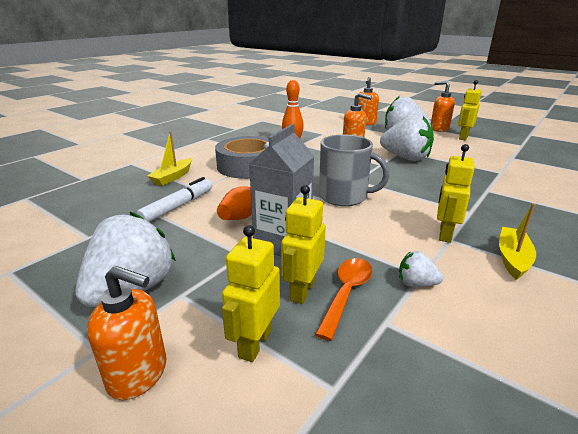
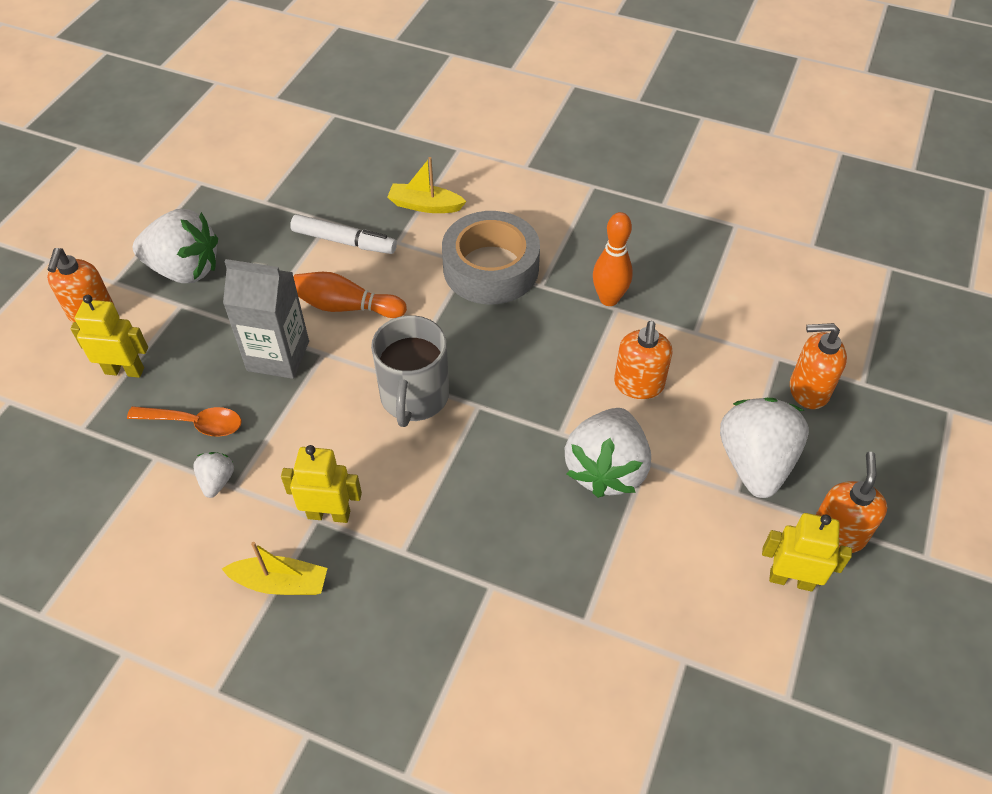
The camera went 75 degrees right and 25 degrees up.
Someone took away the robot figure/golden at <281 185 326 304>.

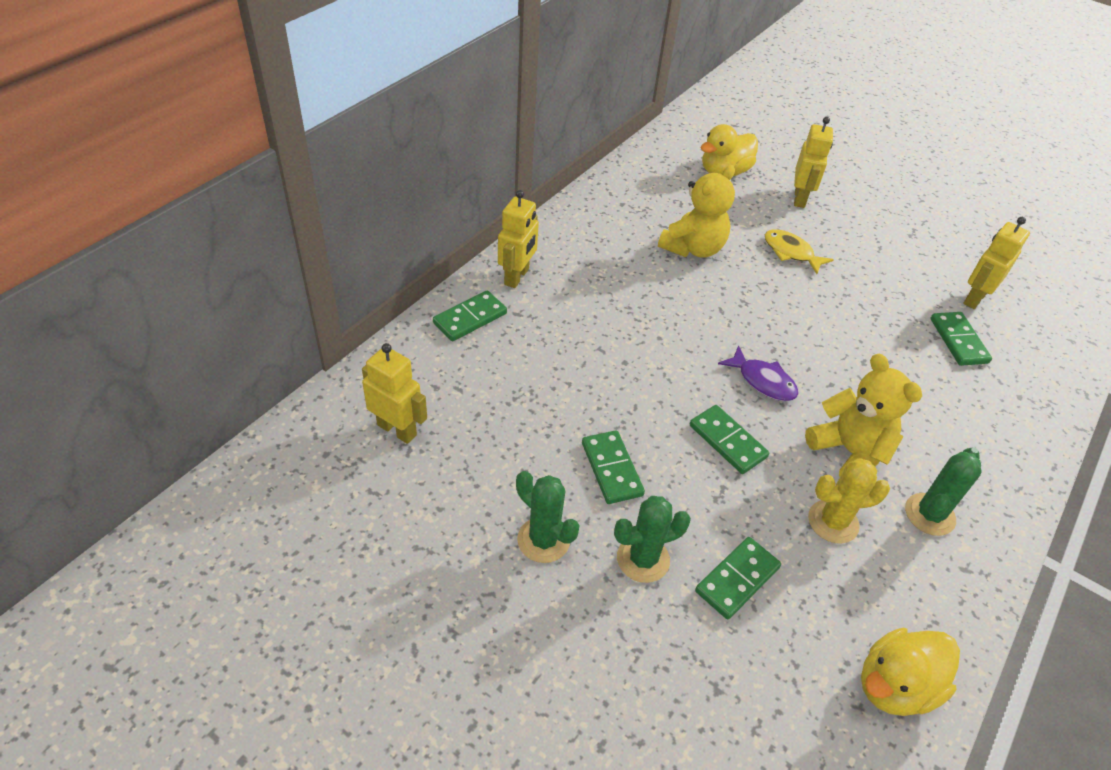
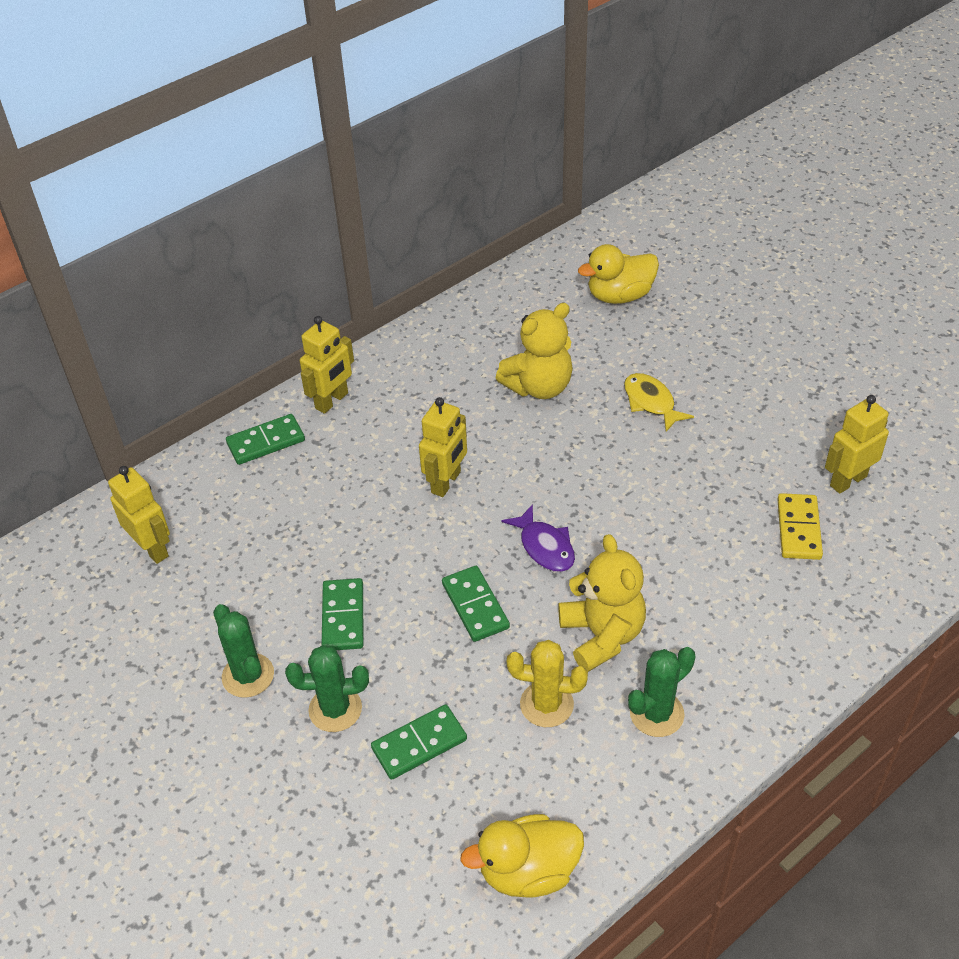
The camera went 20 degrees right and 0 degrees up.
Someone carried the robot figure/golden from <794 117 833 208> to <419 397 467 497>.
Someone repainted the domino tile/leaf-green at <930 312 992 366>, which became the domino tile/golden at <777 493 823 560>.

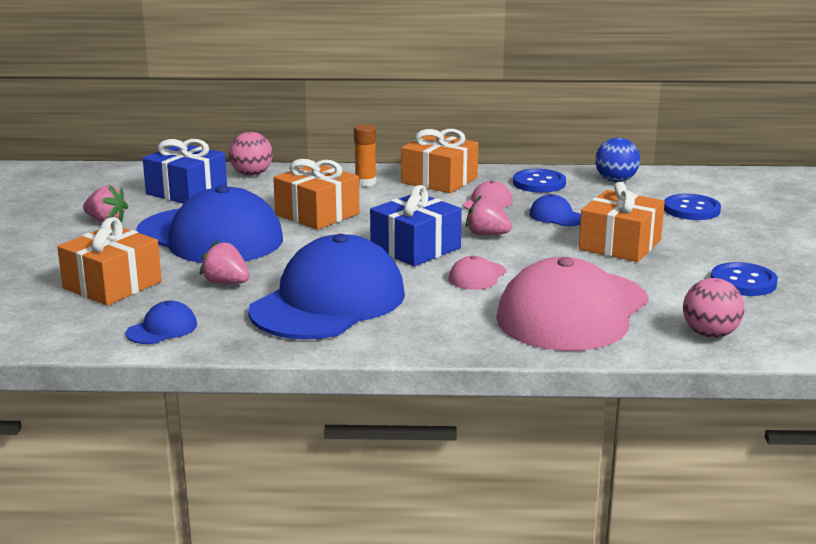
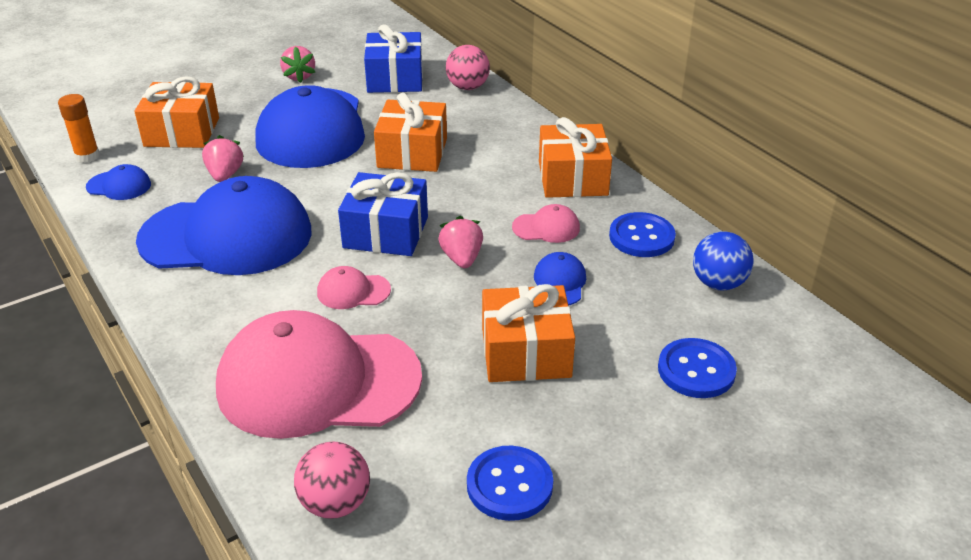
The camera went 55 degrees right and 15 degrees up.
Someone carried the glue/orange-coloured from <354 124 376 187> to <58 94 100 163>.

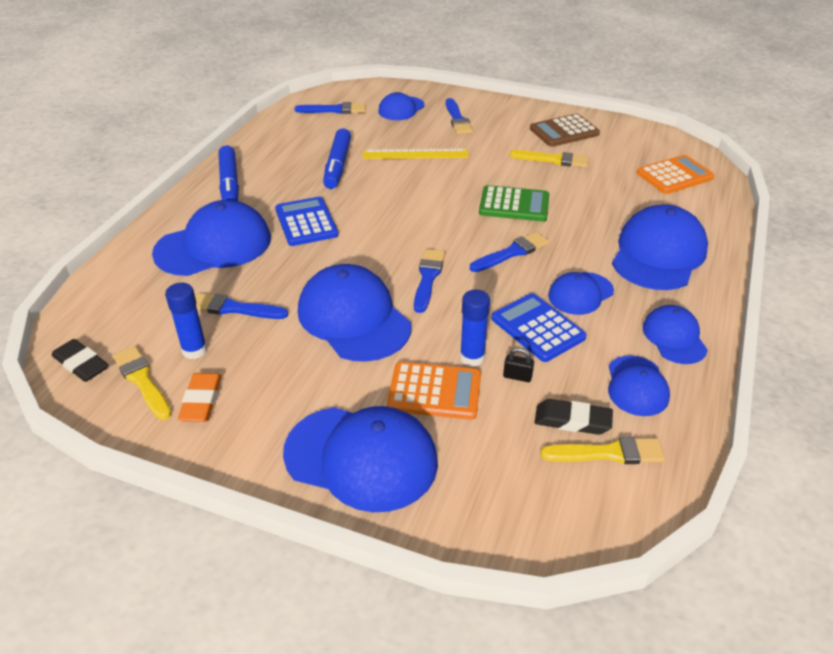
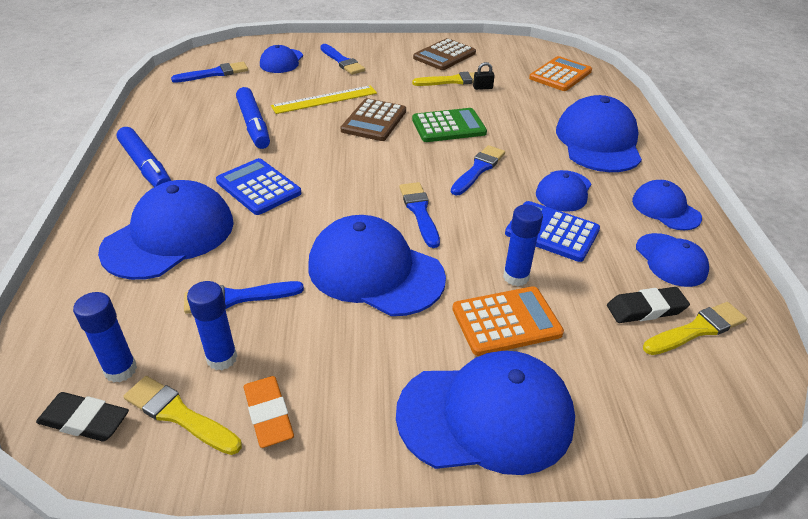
The camera went 25 degrees left and 0 degrees up.
Someone carried the lock/jet-black from <503 348 534 382> to <473 62 495 90>.
Someone put down the pocket calculator/dark brown at <341 98 406 141>.
Someone put down the glue/cobalt at <73 292 137 383>.

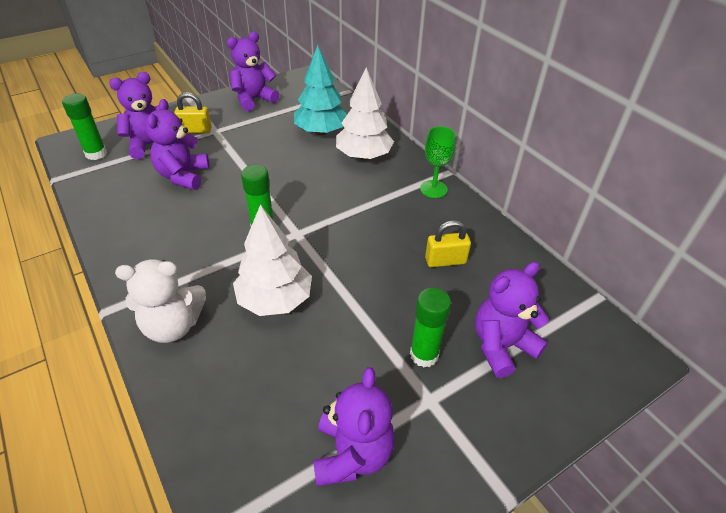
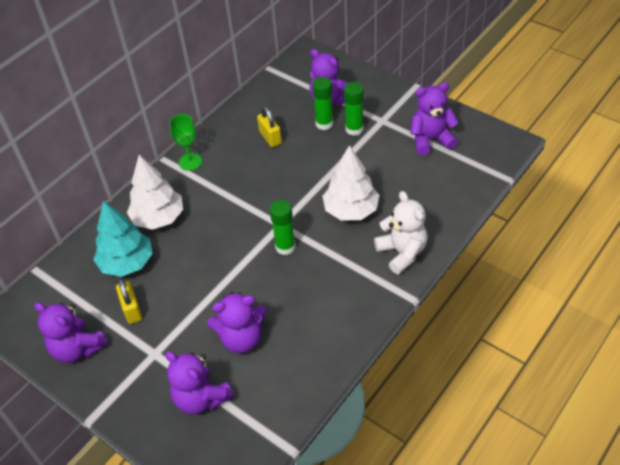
The camera went 105 degrees left and 5 degrees up.
Someone carried the lock/golden from <174 92 212 133> to <116 279 142 324>.
Someone carried the glue/leaf-green from <62 94 107 160> to <312 77 333 130>.

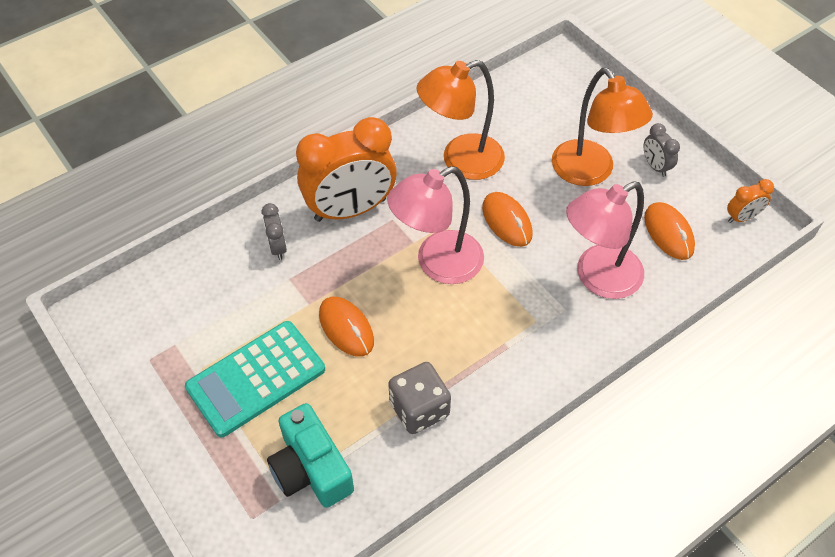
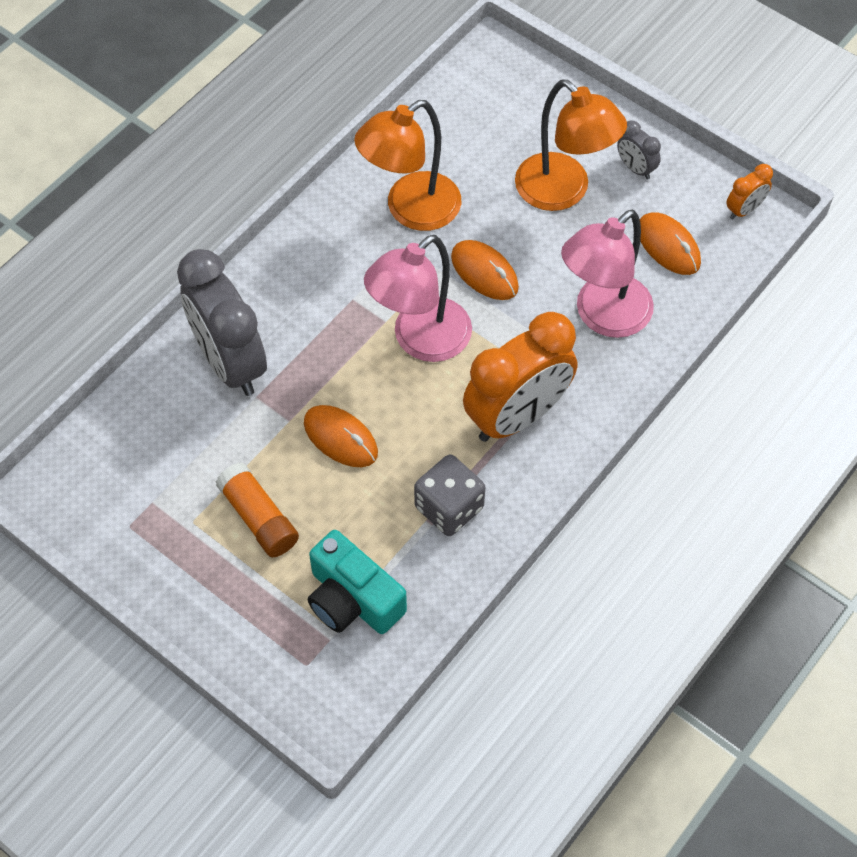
The camera went 15 degrees left and 5 degrees up.
Someone carried the bedside clock/orange-coloured from <296 117 397 222> to <463 312 578 442>.
Someone scaled the bedside clock/grey at <261 203 287 260> by 2.28.
Someone swapped the pocket calculator/aqua at <185 321 325 437> for the glue/orange-coloured at <216 462 299 557>.

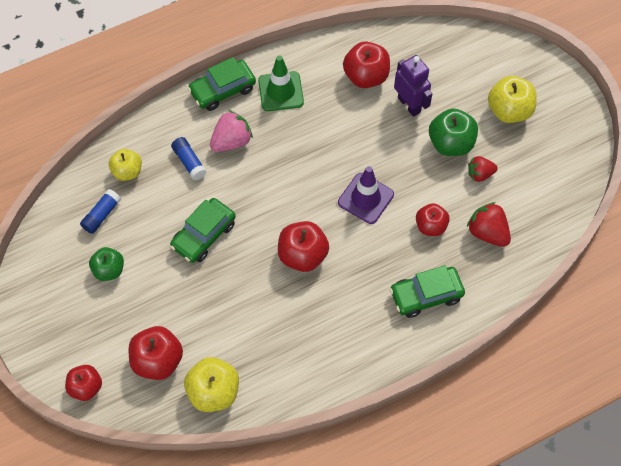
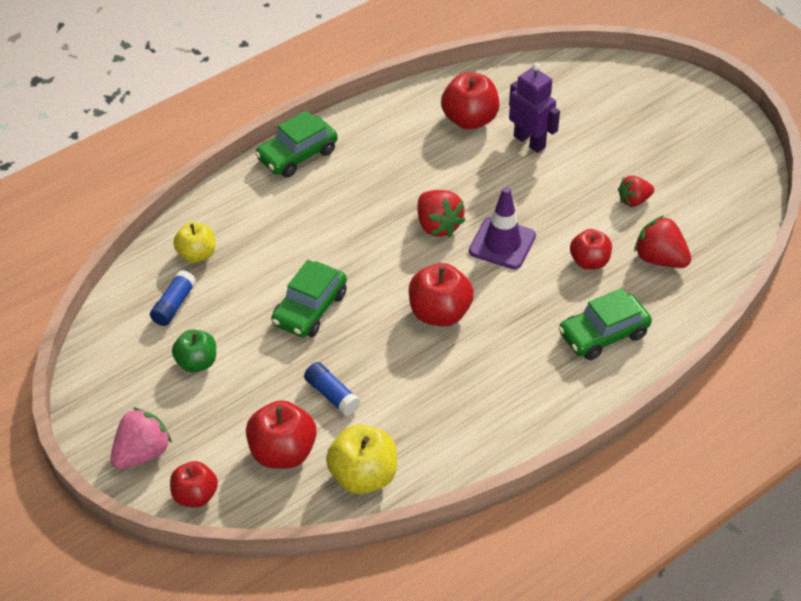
The camera went 10 degrees left and 15 degrees down.
Someone took away the traffic cone/leaf-green at <258 55 304 111>.
Someone took away the apple fruit/golden at <488 76 537 123>.
Someone took away the apple fruit/leaf-green at <429 109 478 156>.
Someone carried the berry/pink from <210 110 253 152> to <111 407 172 469>.
Someone carried the glue/cobalt from <171 137 207 180> to <304 362 360 416>.
Someone put down the berry/red at <418 190 466 238>.

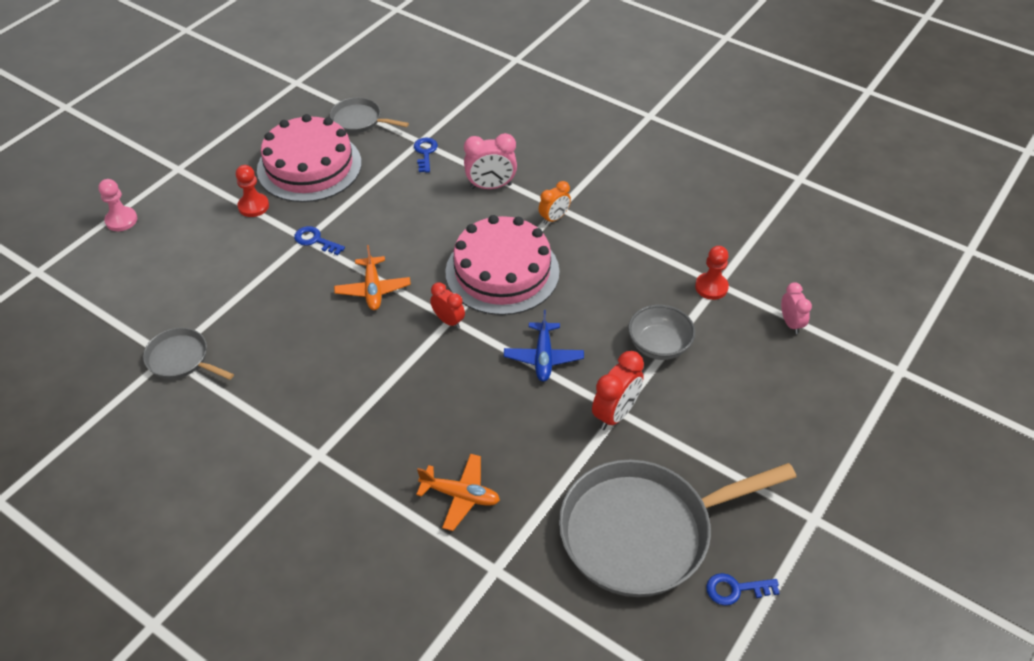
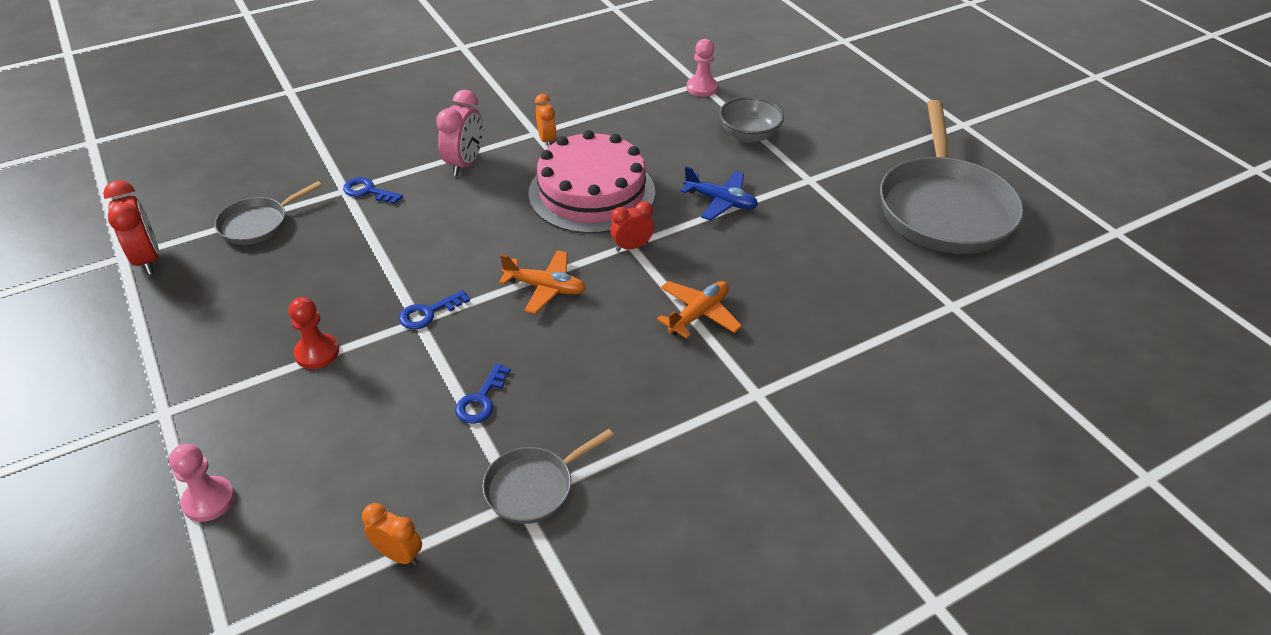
The camera went 65 degrees left and 5 degrees down.
Someone took away the layer cake/pink at <257 114 361 202>.
Someone repainted the pawn/red at <695 246 729 300>, which became the pawn/pink at <687 39 718 97>.
Someone took away the bedside clock/pink at <781 282 812 334>.
Someone carried the bedside clock/red from <592 351 644 430> to <103 180 159 275>.
Someone carried the plane/orange-coloured from <416 454 500 531> to <657 281 742 339>.
Someone carried the key/cobalt from <706 573 780 605> to <455 363 511 424>.
Someone put down the bedside clock/orange-coloured at <362 503 422 565>.

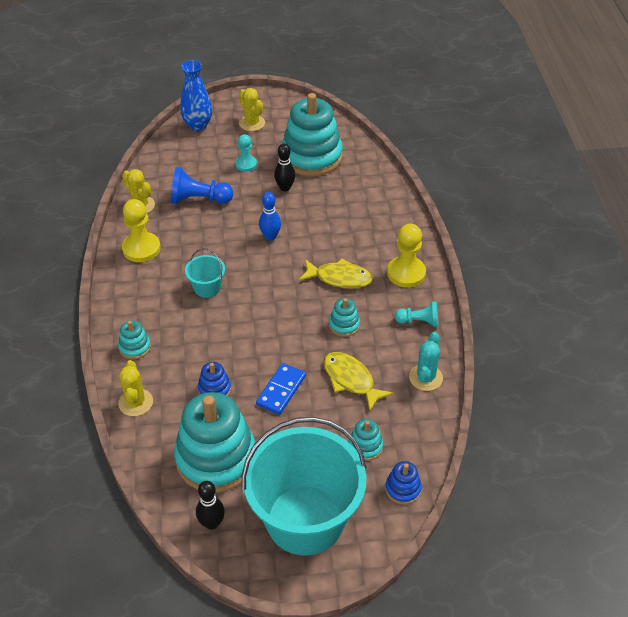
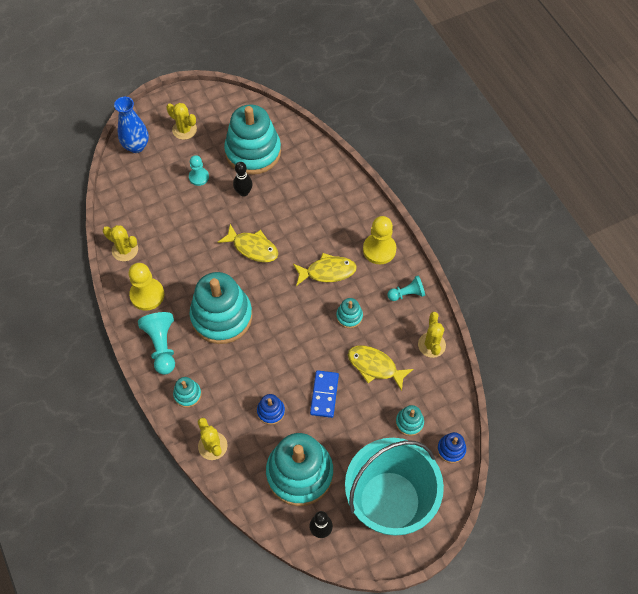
The camera went 20 degrees left and 15 degrees up.
Someone took away the pawn/cobalt at <171 167 233 204>.
Someone swapped the bowling pin/cobalt at <259 192 281 241> for the fish figure/golden at <218 224 278 262>.
Someone swapped the sand bucket/aqua at <185 248 225 298> for the ring stacker/aqua at <190 272 252 344>.
Someone repainted the prickly plant/aqua at <409 332 443 391>, which became the prickly plant/golden at <418 312 446 358>.
Someone put down the pawn/aqua at <138 312 175 375>.

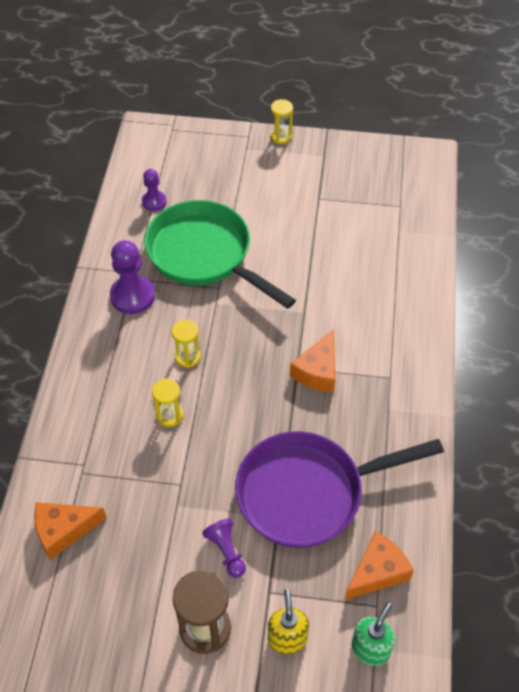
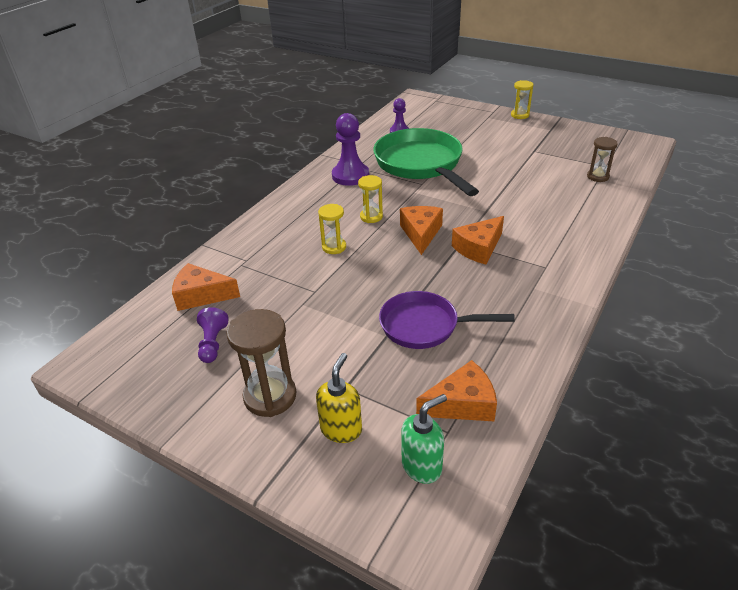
The camera went 25 degrees right and 15 degrees down.
Someone scaled the skillet/royal purple at <235 431 444 548> by 0.62.
Someone carried the pawn/royal purple from <202 518 246 578> to <197 307 229 363>.
Someone put down the hourglass/dark brown at <587 137 618 182>.
Someone put down the piece of cheese/orange-coloured at <400 206 443 255>.

